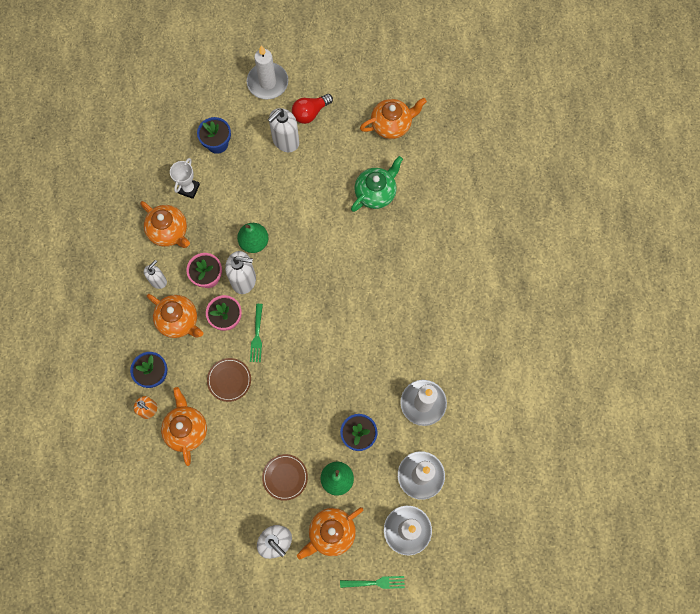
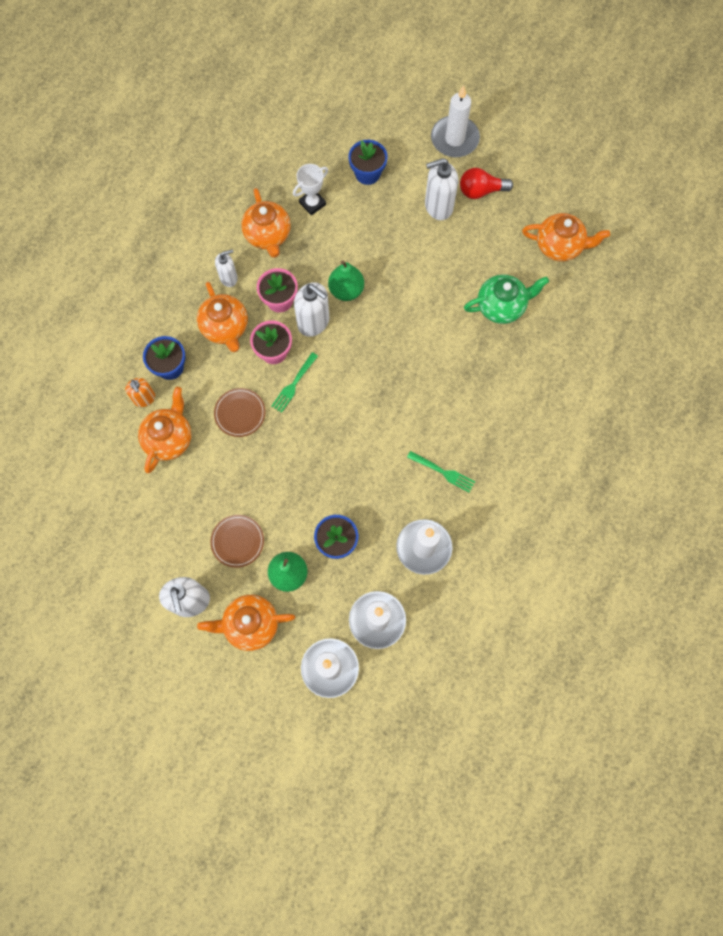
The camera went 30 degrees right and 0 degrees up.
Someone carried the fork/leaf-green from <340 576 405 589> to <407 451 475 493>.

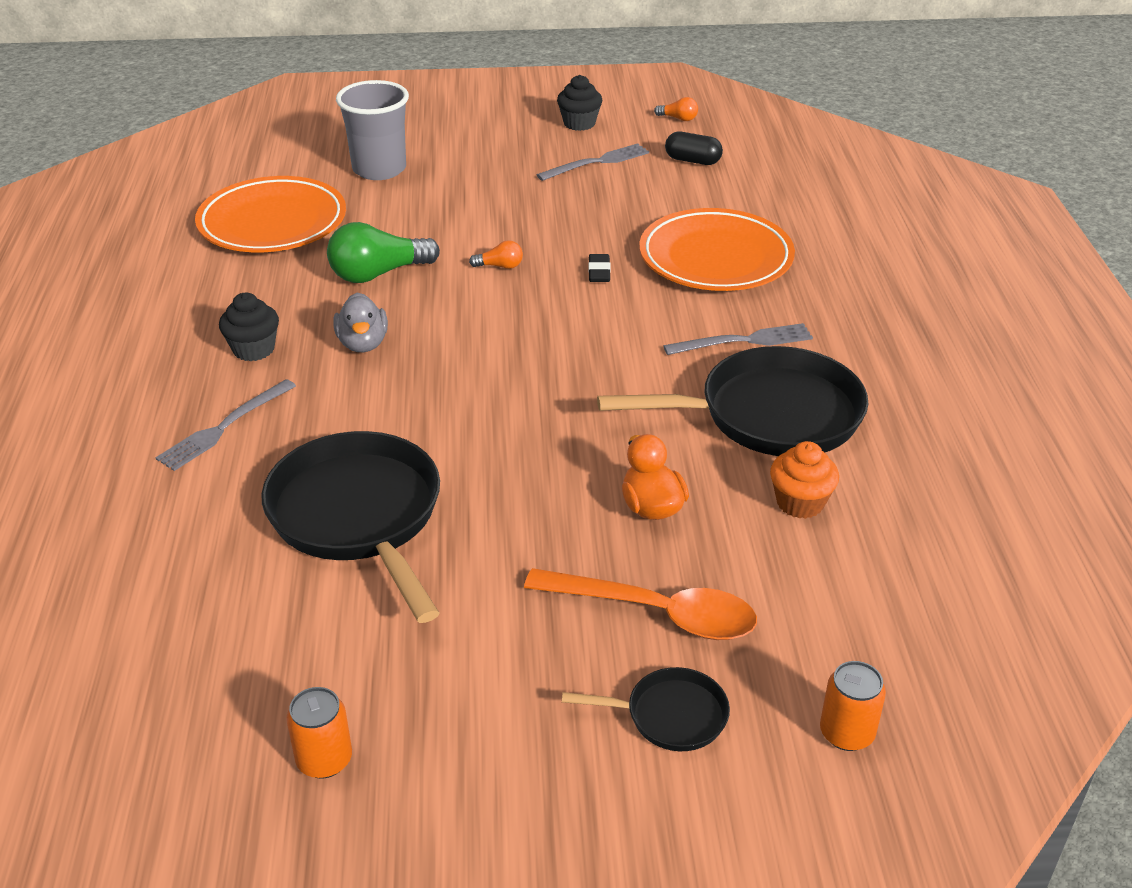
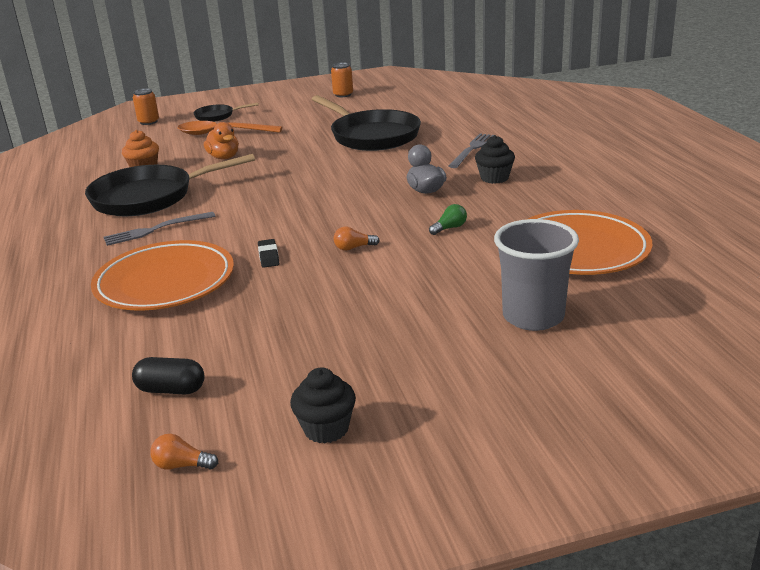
The camera went 170 degrees right and 10 degrees down.
Someone took away the fork/grey at <537 143 649 181>.
Someone scaled the bulb/leaf-green at <327 222 440 283> by 0.47.

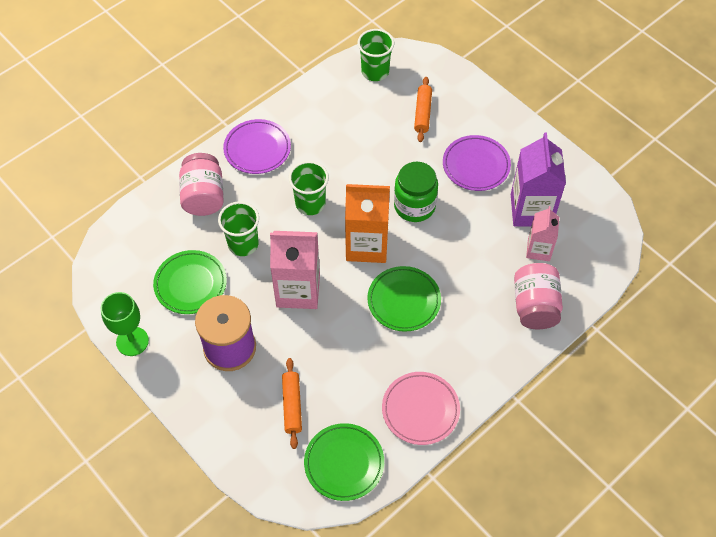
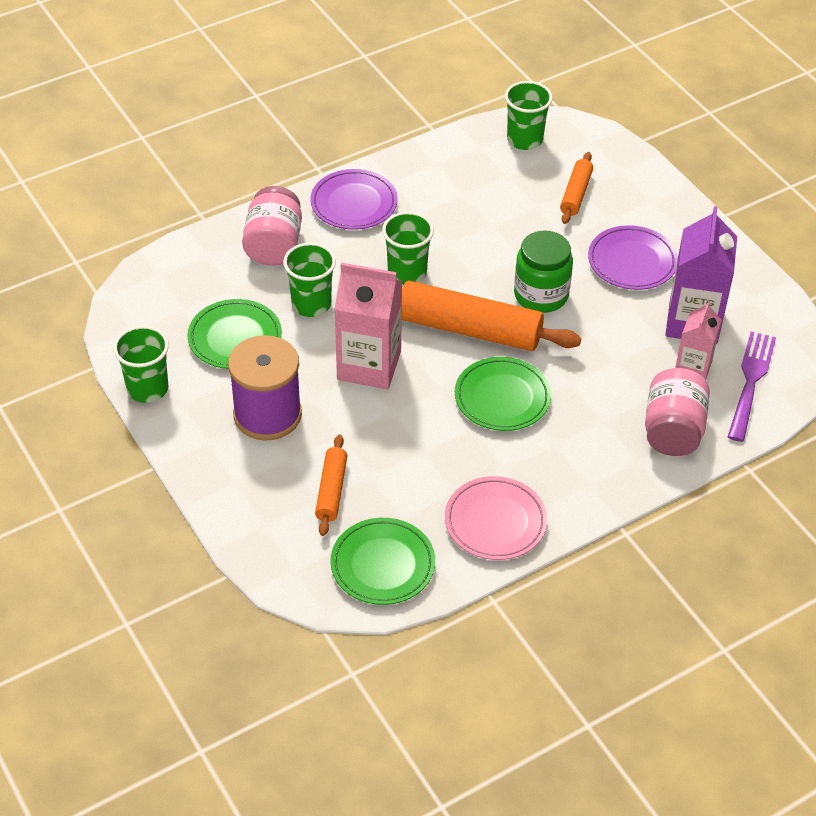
The camera went 10 degrees right and 10 degrees down.
Someone swapped the milk carton/orange-coloured at <345 184 390 263> for the pastry roller/orange-coloured at <402 281 581 351>.
Someone swapped the wine glass/leaf-green at <101 292 149 356> for the tumbler/leaf-green at <113 326 169 403>.
Someone put down the fork/royal purple at <728 332 776 442>.

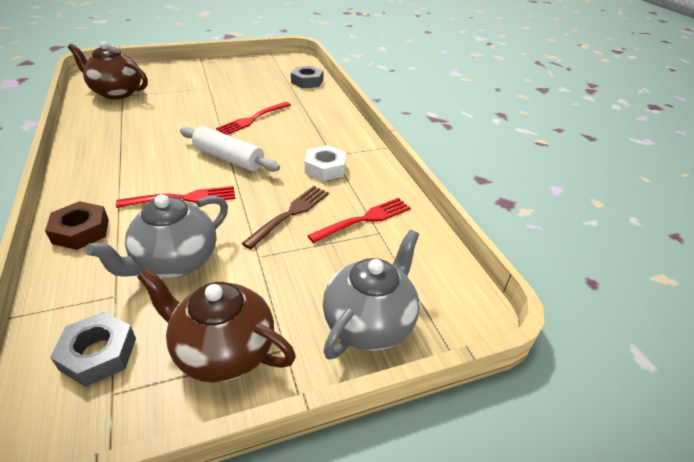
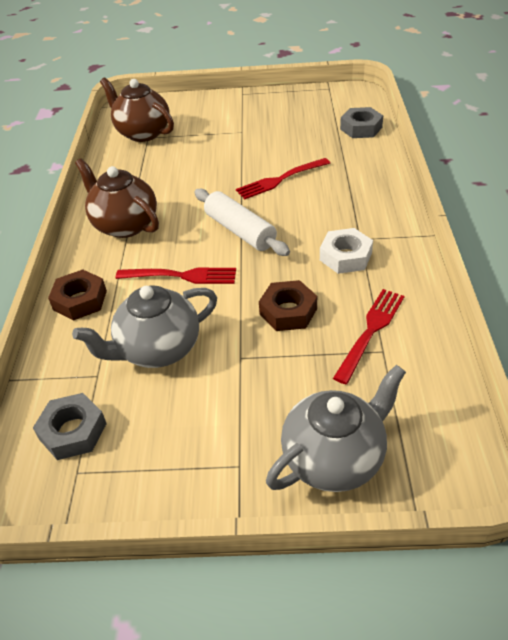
The camera went 25 degrees right and 5 degrees up.
Someone swapped the fork/dark brown at <242 186 329 249> for the hexagon nut/dark brown at <259 280 317 331>.
Someone rotated the fork/red at <307 198 411 243> by 45 degrees counterclockwise.
Someone carried the china teapot/dark brown from <137 268 296 383> to <75 158 159 238>.

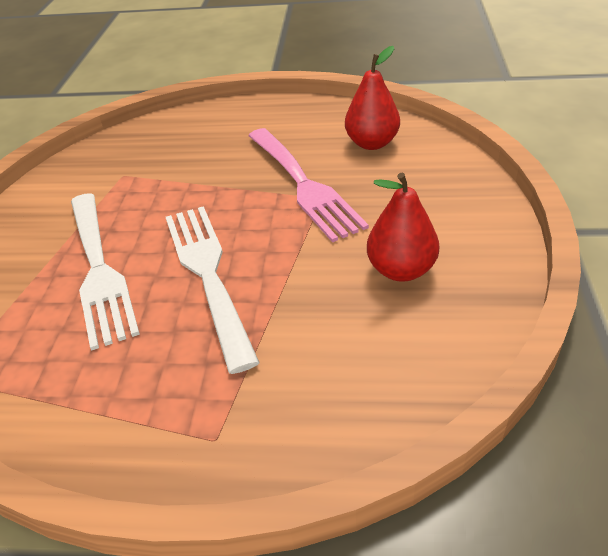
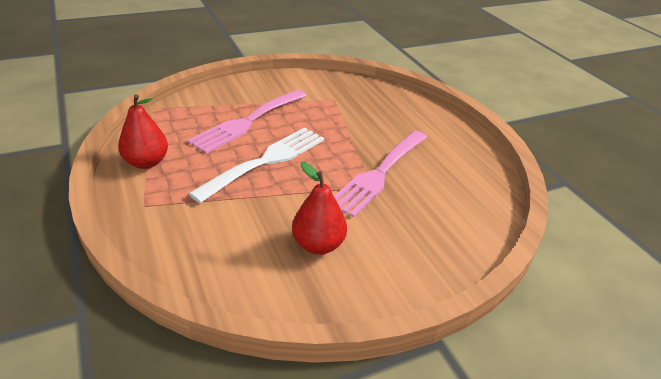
The camera went 55 degrees right and 5 degrees down.
Someone carried the pear/red from <345 46 400 150> to <118 94 168 169>.
Someone repainted the fork/pure white at <71 193 140 351>, which became the fork/pink at <188 90 307 154>.

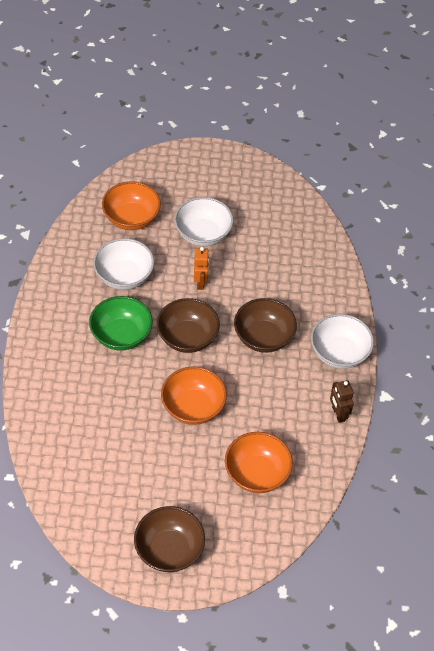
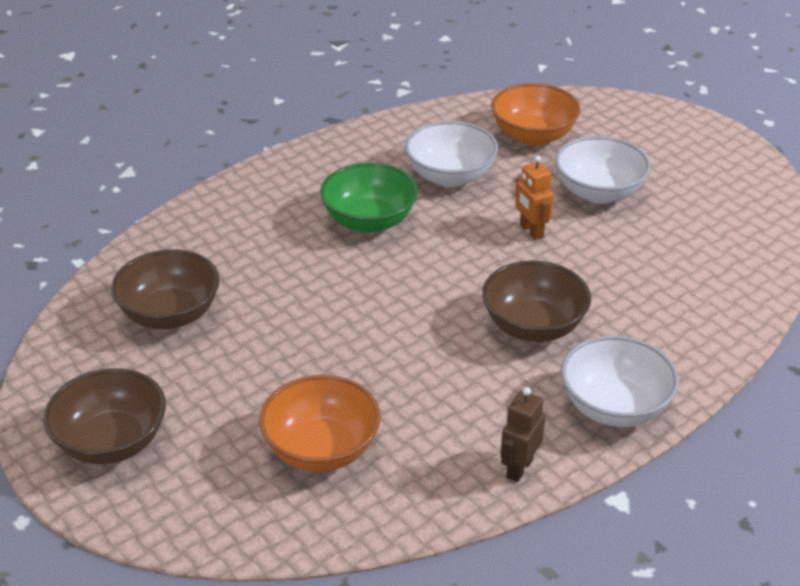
The camera went 50 degrees right and 15 degrees down.
Someone rotated the robot figure/orange-coloured at <194 247 209 290> by 105 degrees clockwise.
Someone carried the bowl/dark brown from <157 298 220 353> to <111 249 220 329>.
Someone took away the bowl/orange-coloured at <161 366 227 425>.

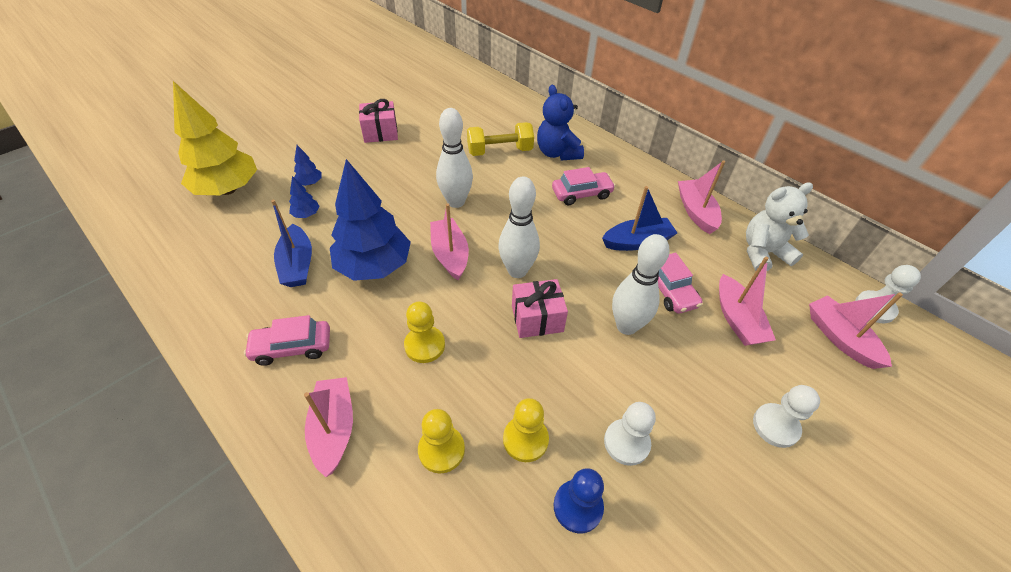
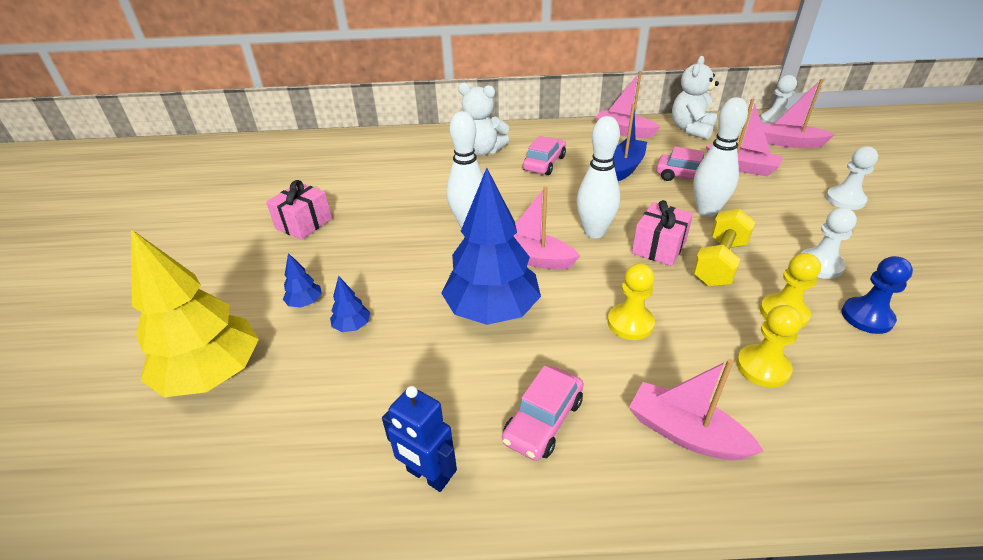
The camera went 45 degrees left and 10 degrees down.
Someone repainted the teddy/cobalt at <537 85 584 160>, which became the teddy/pure white at <458 83 509 156>.
Someone carried the free weight/golden from <467 122 534 156> to <693 208 756 286>.
Someone took away the boat/cobalt at <271 200 312 287>.
Someone put down the robot figure/cobalt at <382 386 457 492>.

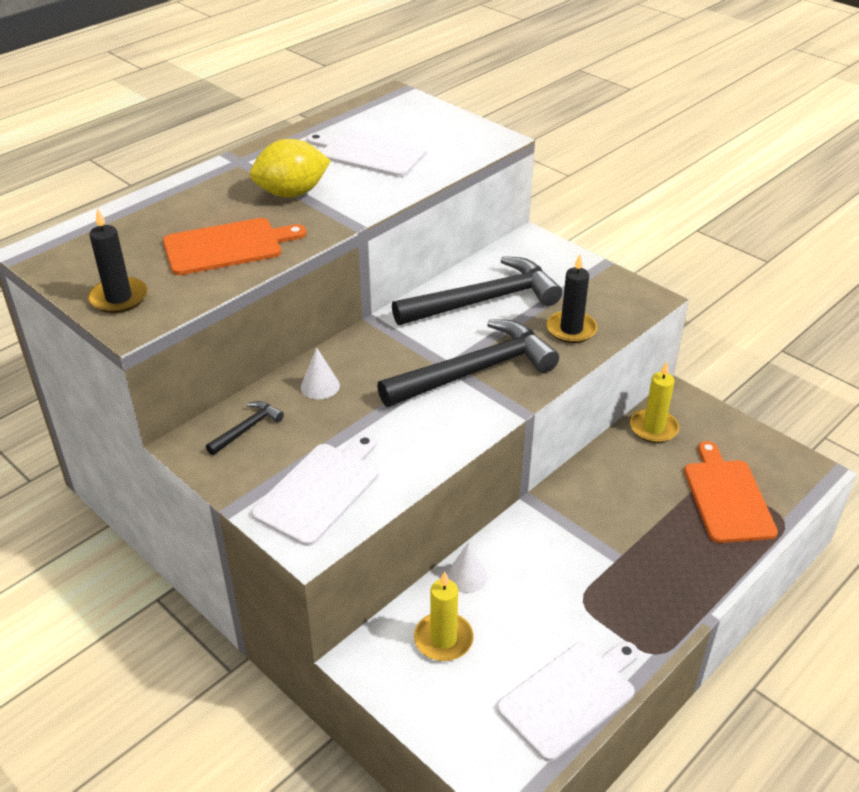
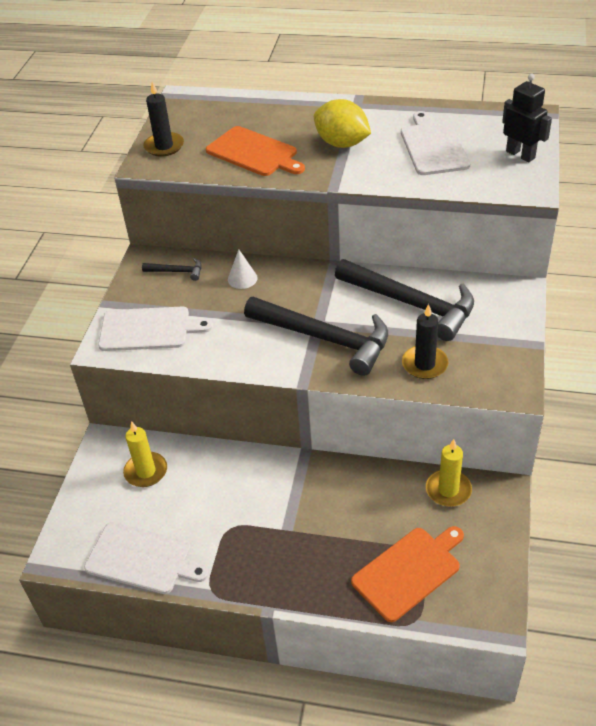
The camera went 60 degrees right and 5 degrees up.
Someone took away the solid cone/pure white at <447 542 487 593>.
Someone put down the robot figure/jet-black at <502 74 552 162>.

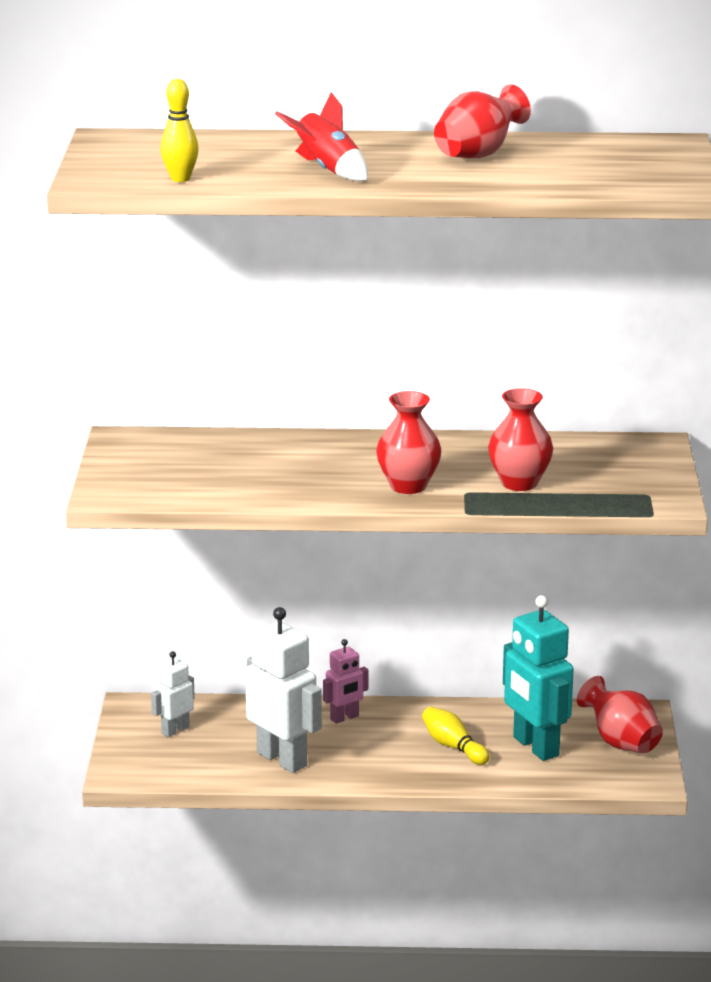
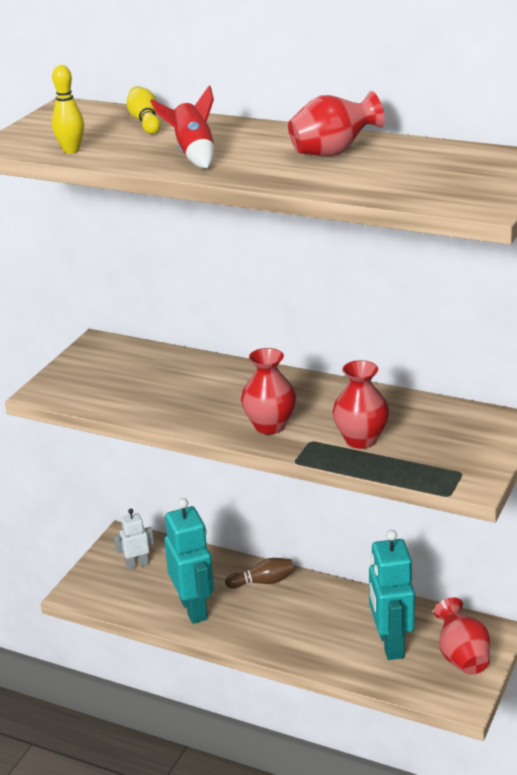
The camera went 25 degrees right and 5 degrees up.
Someone repainted the robot figure/pure white at <245 607 322 773>, which became the robot figure/aqua at <164 498 214 624>.
Someone swapped the robot figure/pink at <323 639 368 724> for the bowling pin/dark brown at <225 558 294 589>.
Someone carried the bowling pin/golden from <422 707 489 765> to <126 86 161 134>.

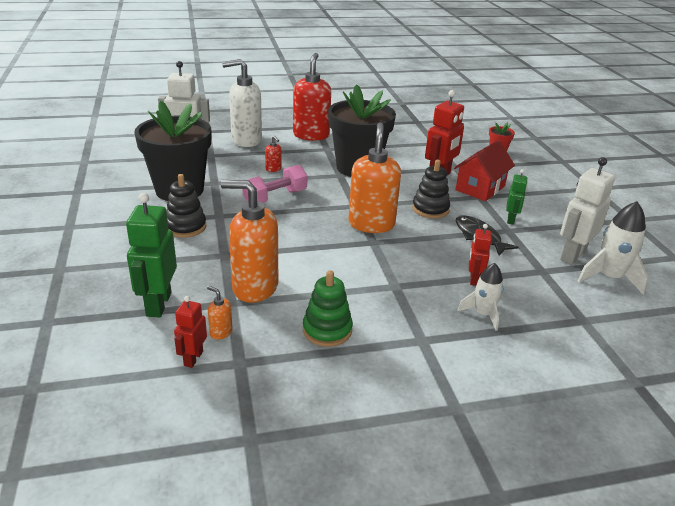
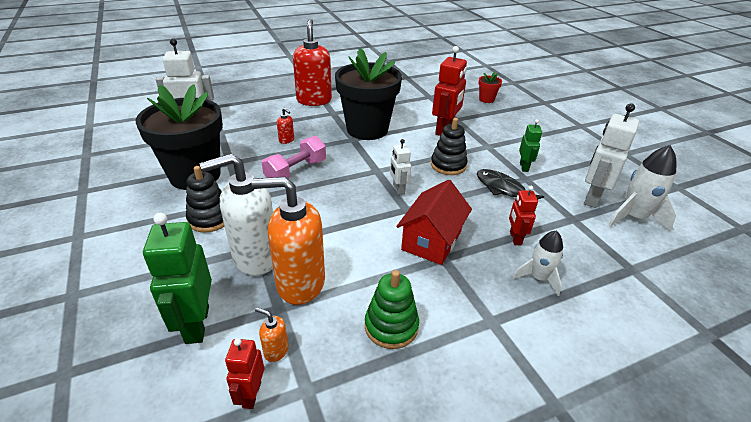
The camera went 10 degrees left and 5 degrees up.
Someone carried the pump bottle/pure white from <222 59 262 147> to <200 154 273 276>.
Someone swapped the pump bottle/orange-coloured at <349 123 401 233> for the robot figure/pure white at <390 139 411 195>.
Someone carried the toy house/red from <454 140 515 201> to <396 180 472 265>.

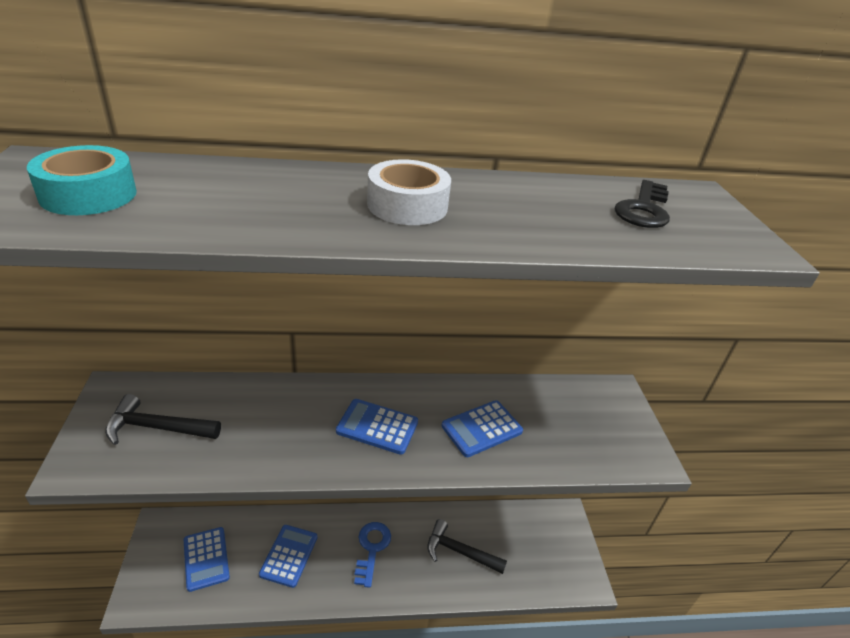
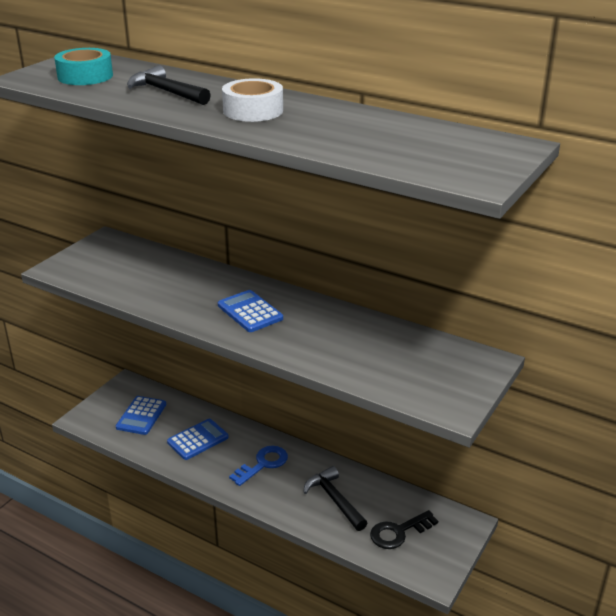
The camera went 40 degrees right and 5 degrees down.
Someone carried the key/jet-black from <615 180 670 228> to <370 510 438 549>.
Someone carried the hammer/jet-black from <105 394 221 445> to <127 65 211 105>.
Someone took away the pocket calculator/cobalt at <441 400 523 457>.

